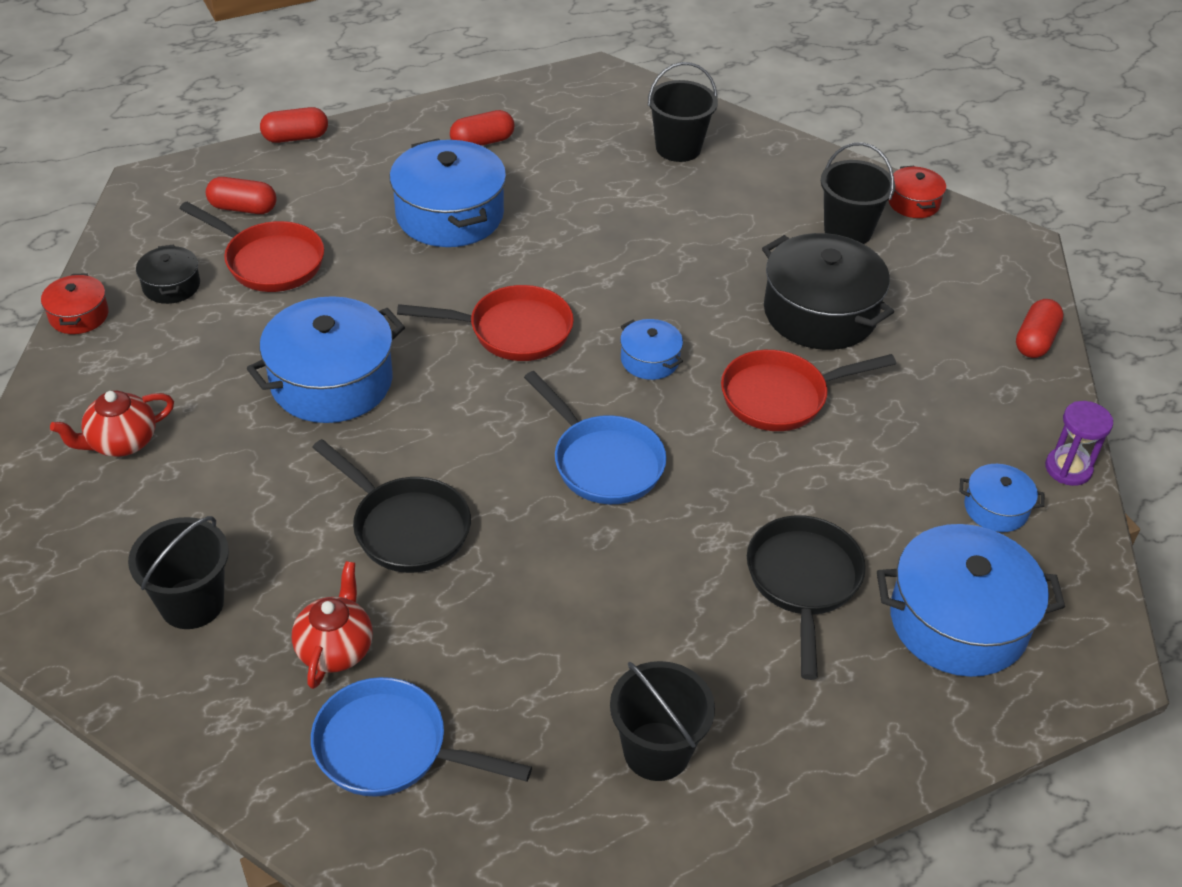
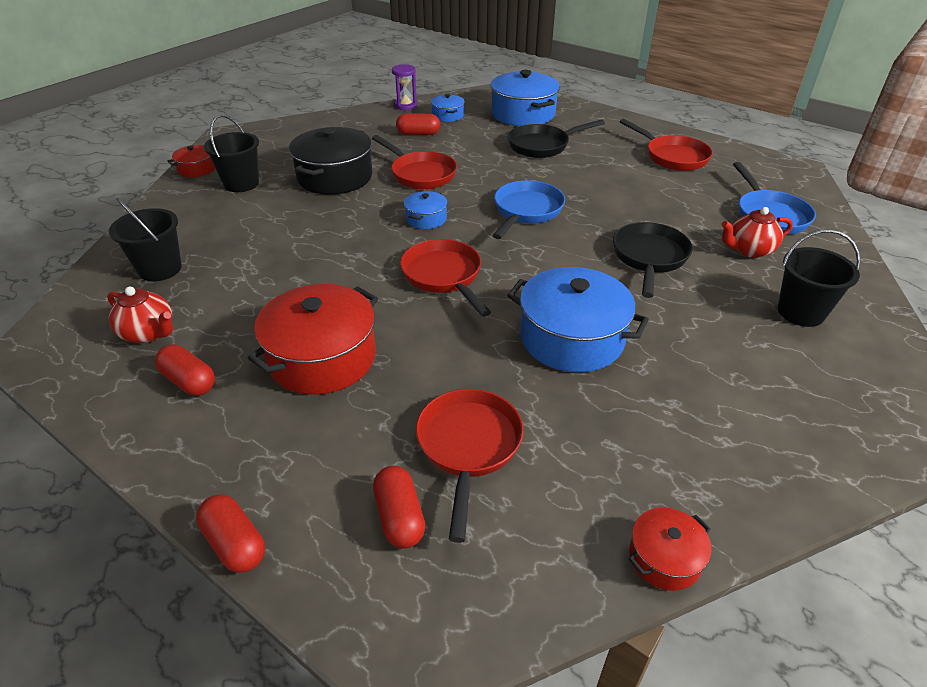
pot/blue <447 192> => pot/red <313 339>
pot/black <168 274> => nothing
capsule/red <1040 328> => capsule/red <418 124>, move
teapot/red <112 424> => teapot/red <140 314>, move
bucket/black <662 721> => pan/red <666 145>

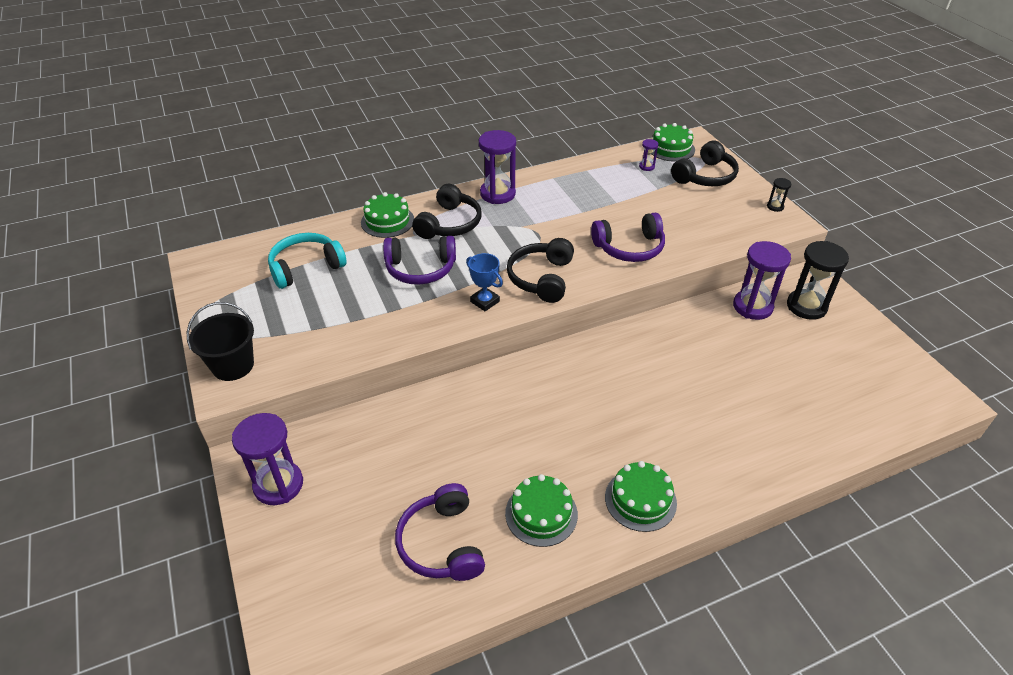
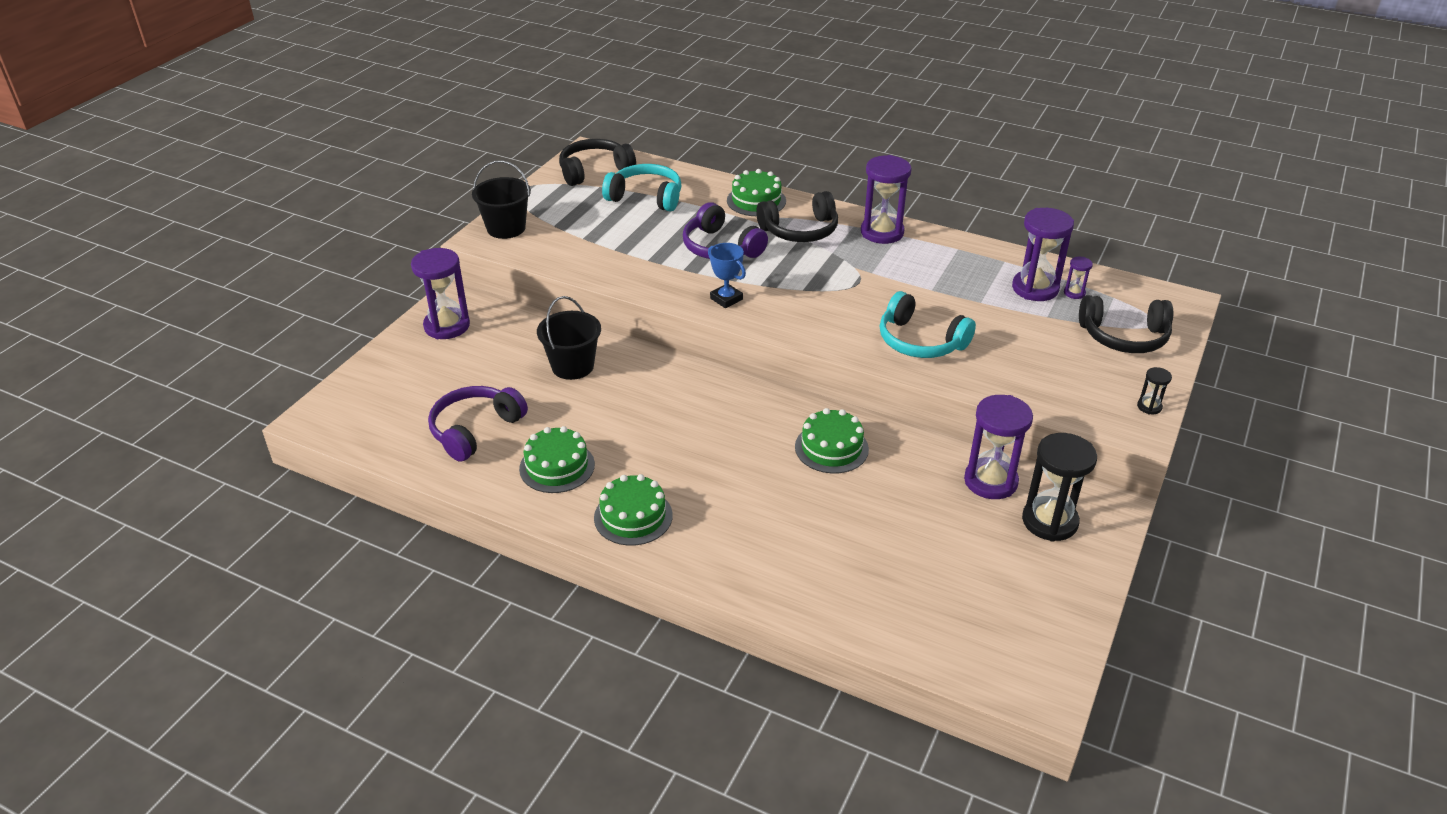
cake/green <673 142> => cake/green <832 440>, move
headphones/purple <628 237> => headphones/turquoise <928 324>
headphones/black <540 270> => headphones/black <597 162>, move
trophy/blue <484 282> => trophy/blue <727 275>, 45 degrees counterclockwise
nothing => hourglass/purple <1043 254>
nothing => bucket/black <569 338>

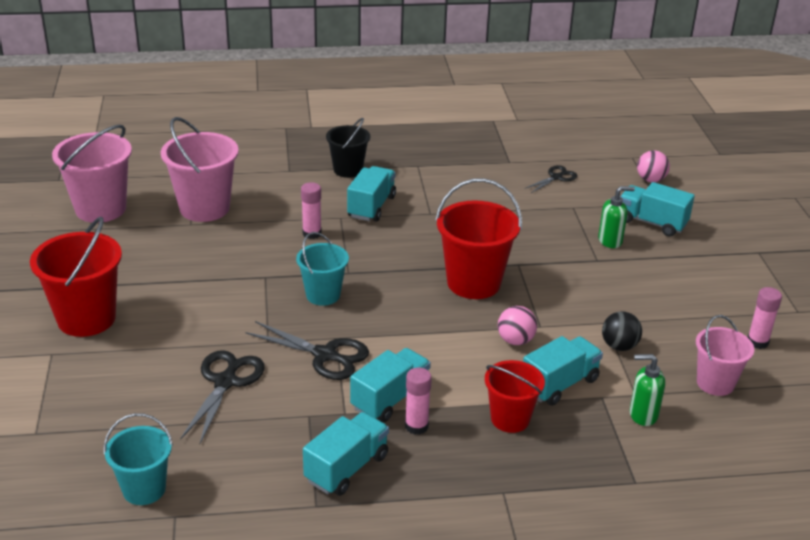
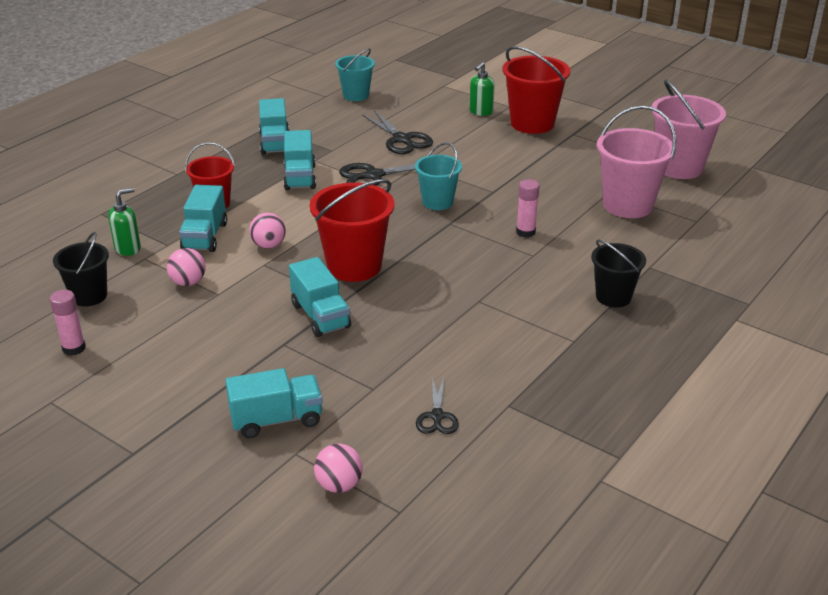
truck/turquoise <371 194> => truck/turquoise <320 297>, move
soap dispenser/green <616 217> => soap dispenser/green <482 89>, move
ball/black <622 331> => ball/pink <186 267>
bucket/pink <725 355> => bucket/black <81 269>
glue stick/pink <418 401> => nothing

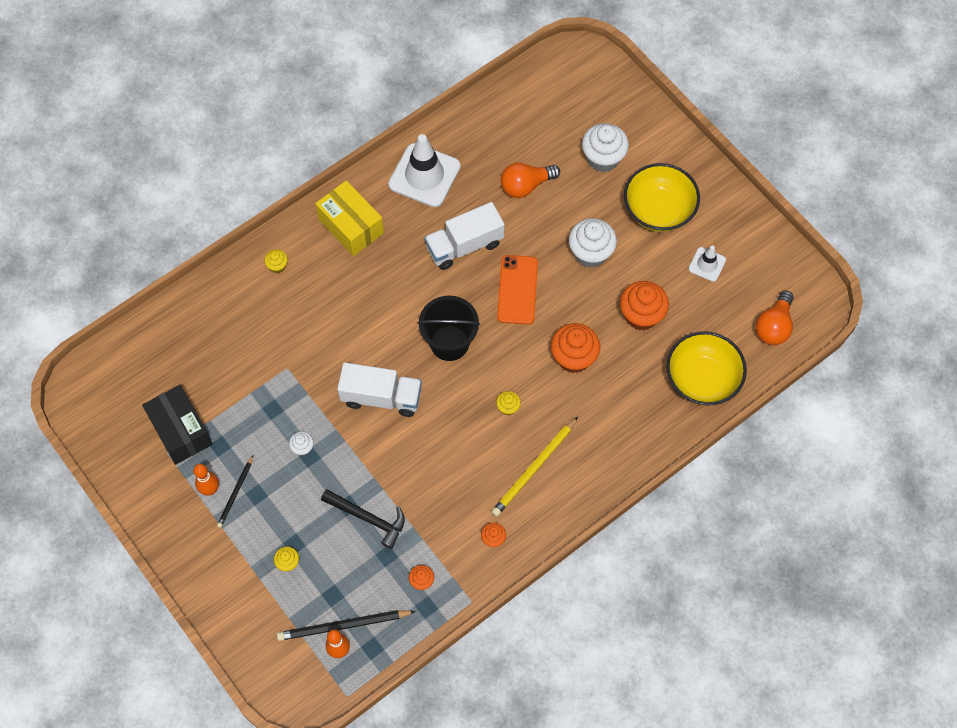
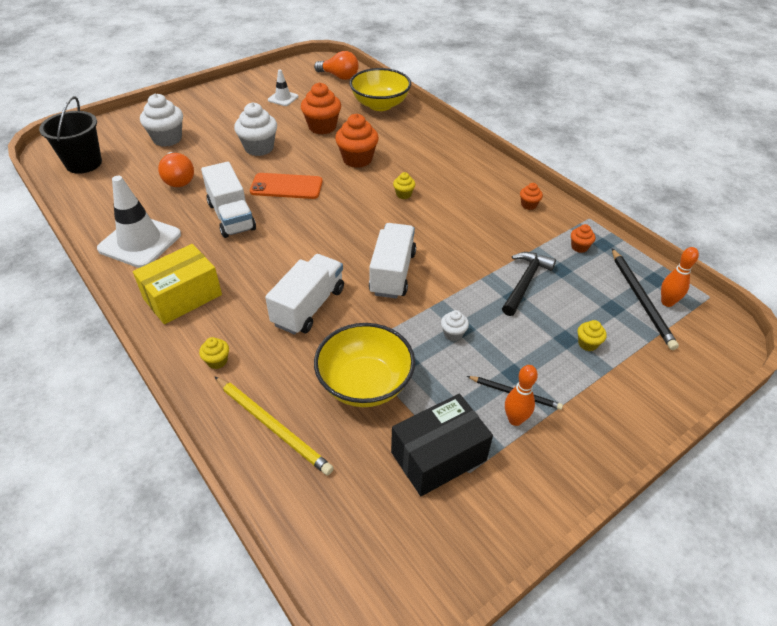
bowl/yellow <662 197> => bowl/yellow <364 365>, move
bucket/black <449 328> => bucket/black <70 135>, move
pencil/yellow <534 466> => pencil/yellow <274 426>, move
nothing => truck/white <304 294>

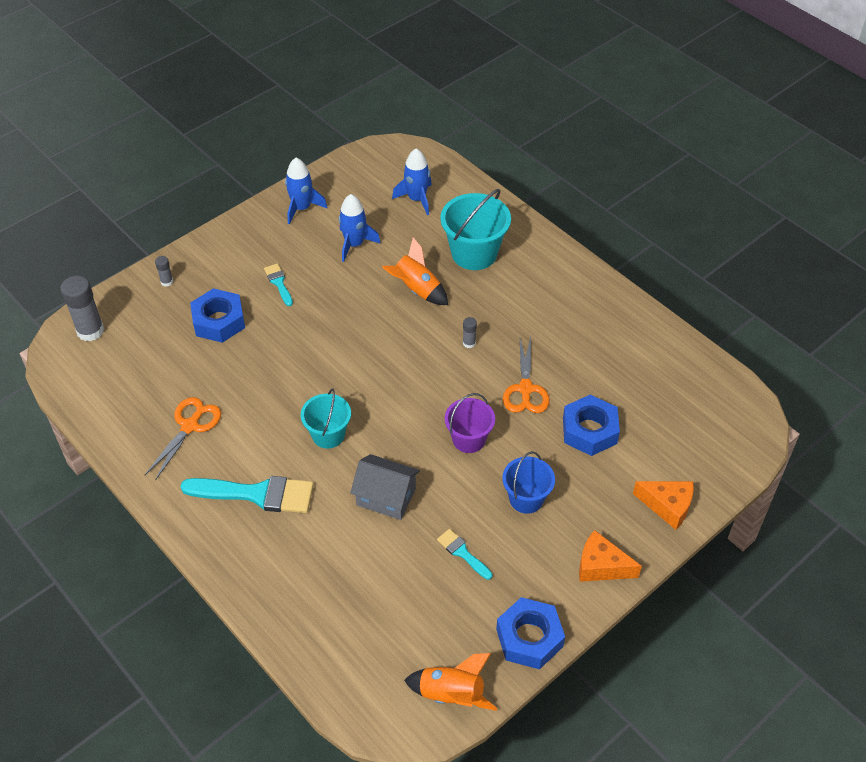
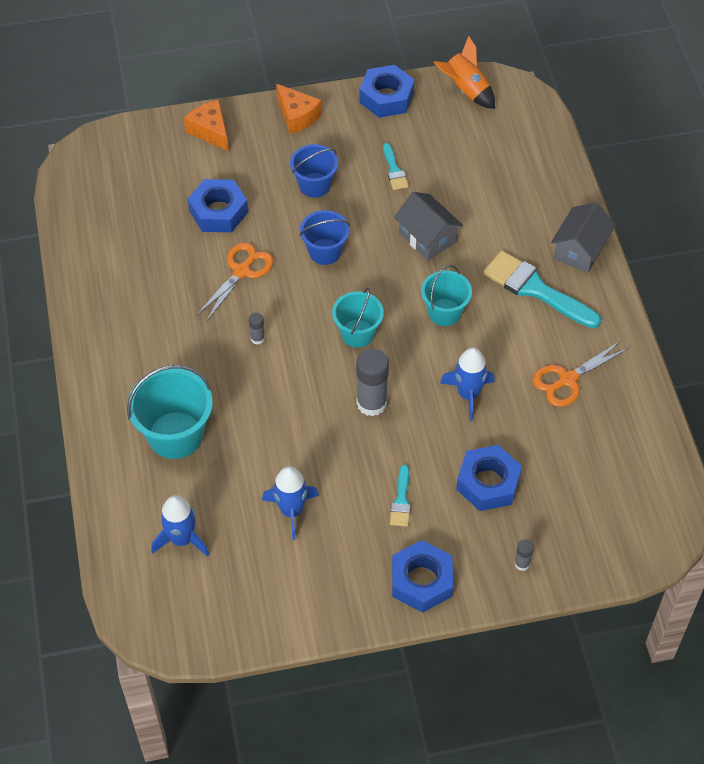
rocket/blue <306 191> => rocket/blue <467 384>, move
rocket/orange <415 271> => nothing
glue stick/grey <82 308> => glue stick/grey <372 383>, move
bucket/purple <470 423> => bucket/blue <325 237>
nothing => house/grey <583 237>
nothing => bucket/turquoise <358 318>
nothing => nut/blue <422 576>

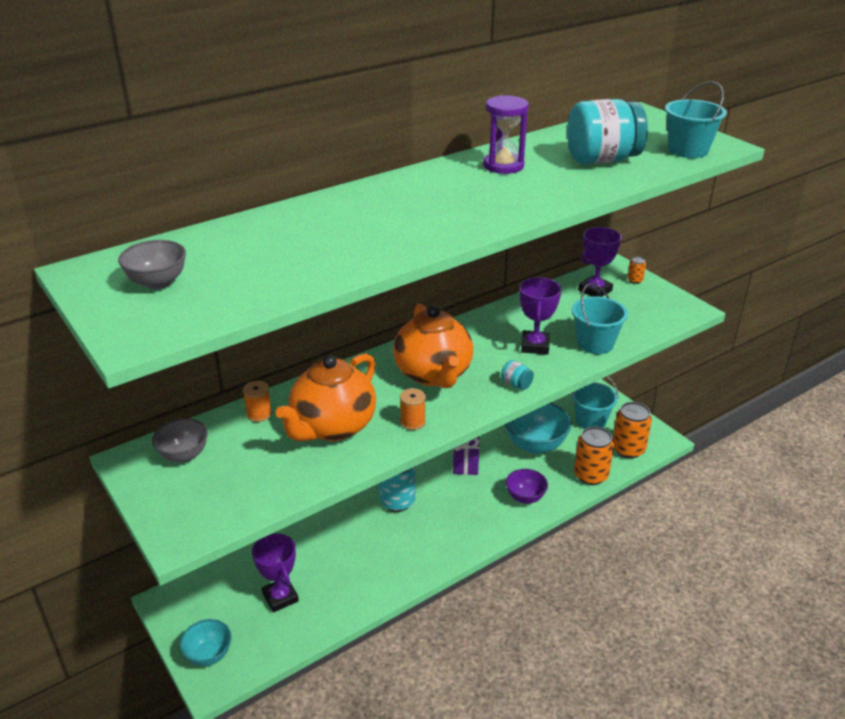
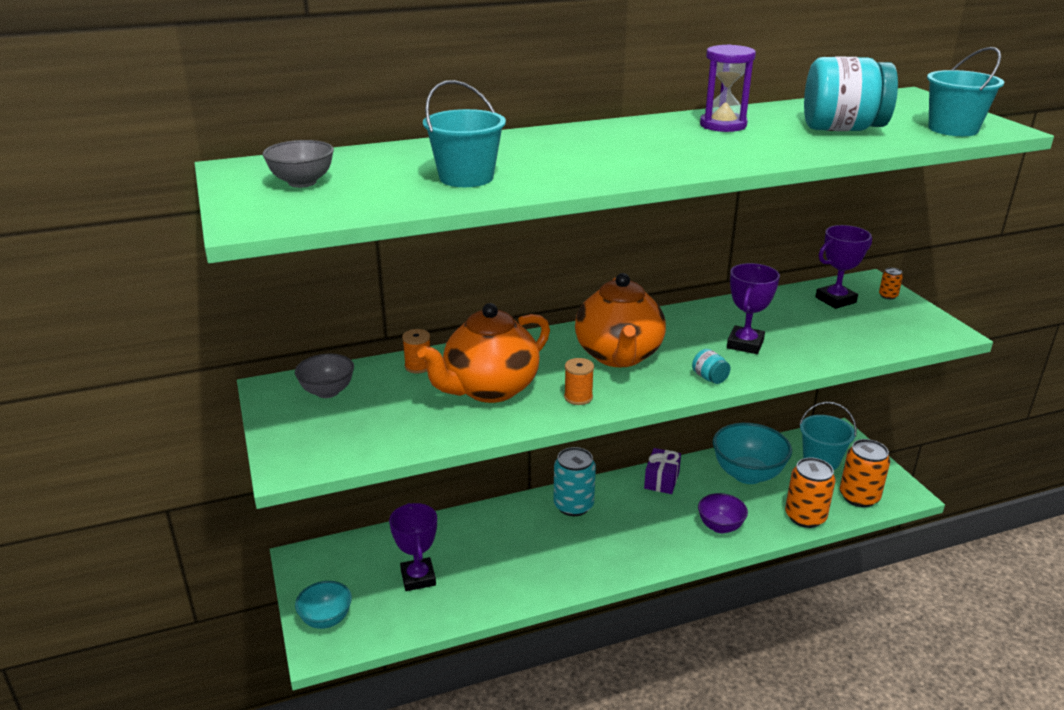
bucket/turquoise <600 318> => bucket/turquoise <464 133>, move

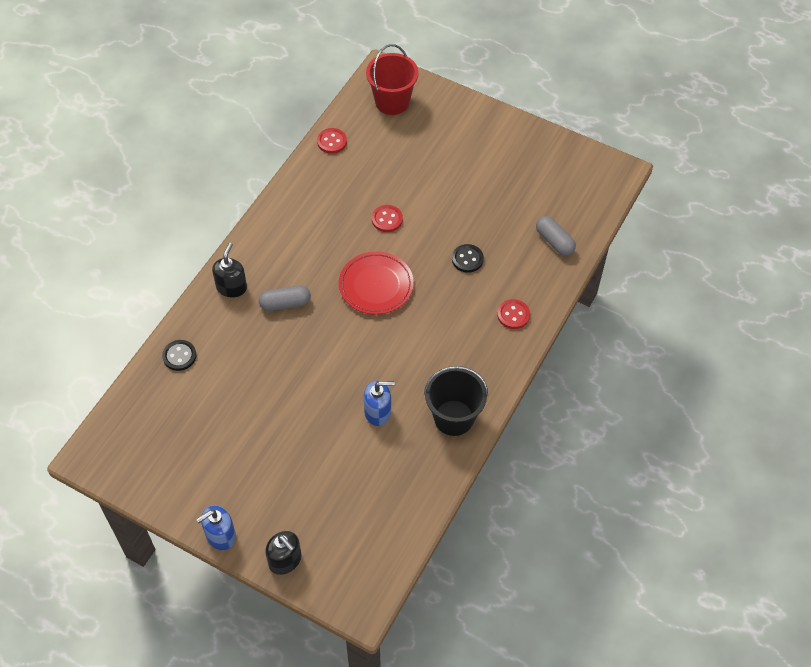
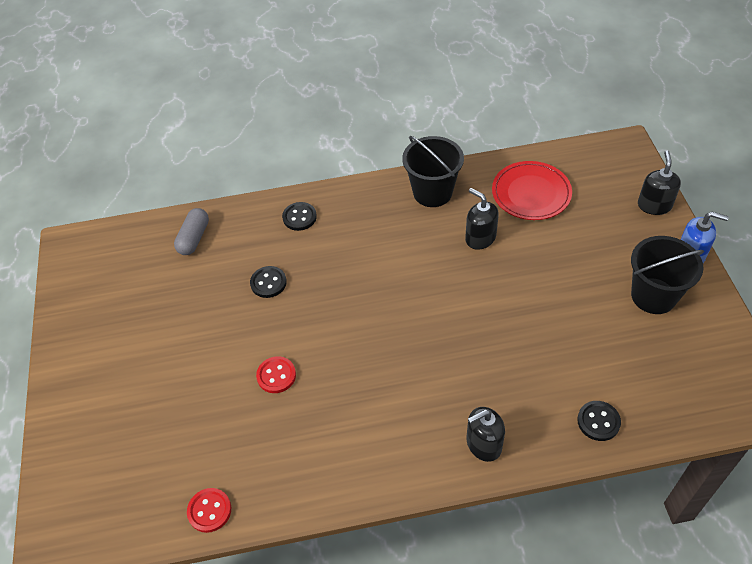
bucket/red <392 79> => nothing
plate/red <376 283> => plate/red <532 190>, move
capsule/grey <285 298> => nothing
button/red <513 314> => button/black <299 216>
soap dispenser/blue <379 403> => soap dispenser/black <482 219>
nothing => bucket/black <667 275>

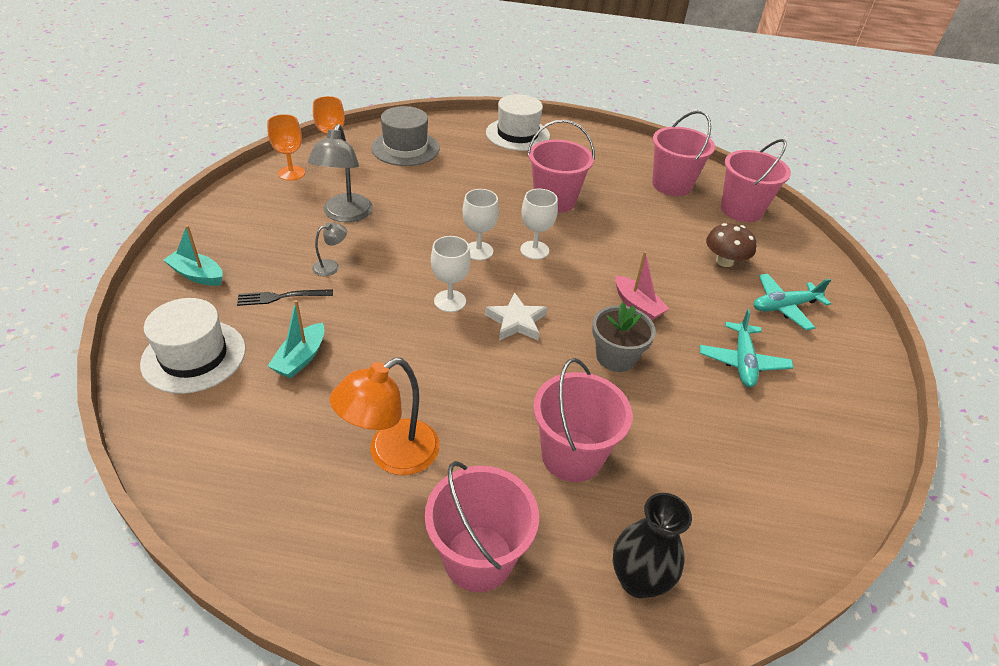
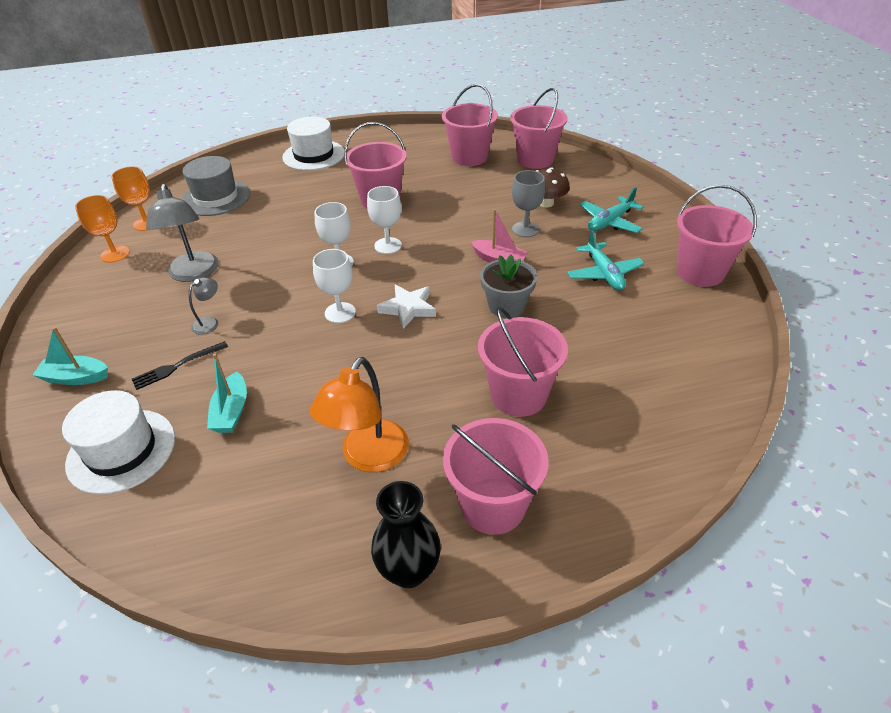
vase/black <652 545> => vase/black <406 534>, move
nothing => goblet/grey <528 203>
nothing => bucket/pink <717 236>

